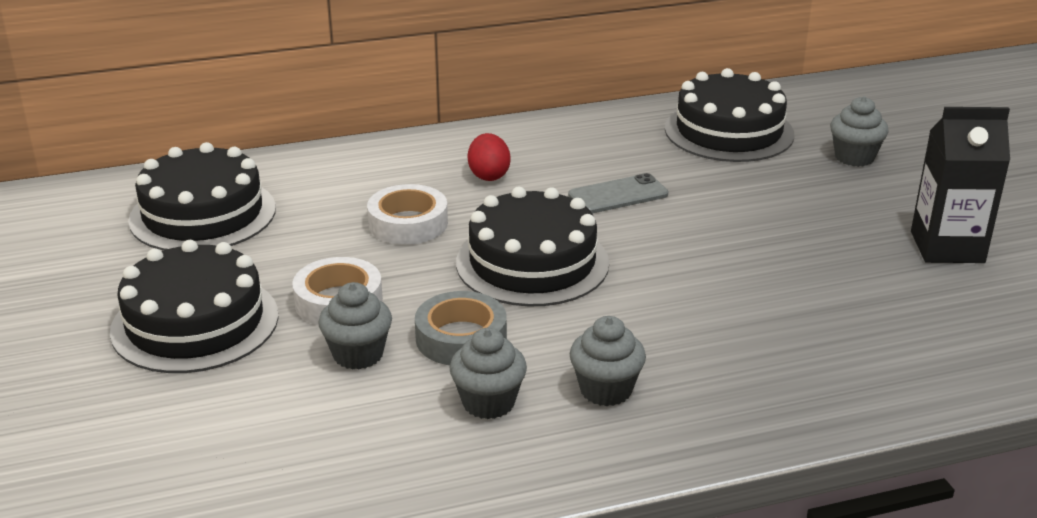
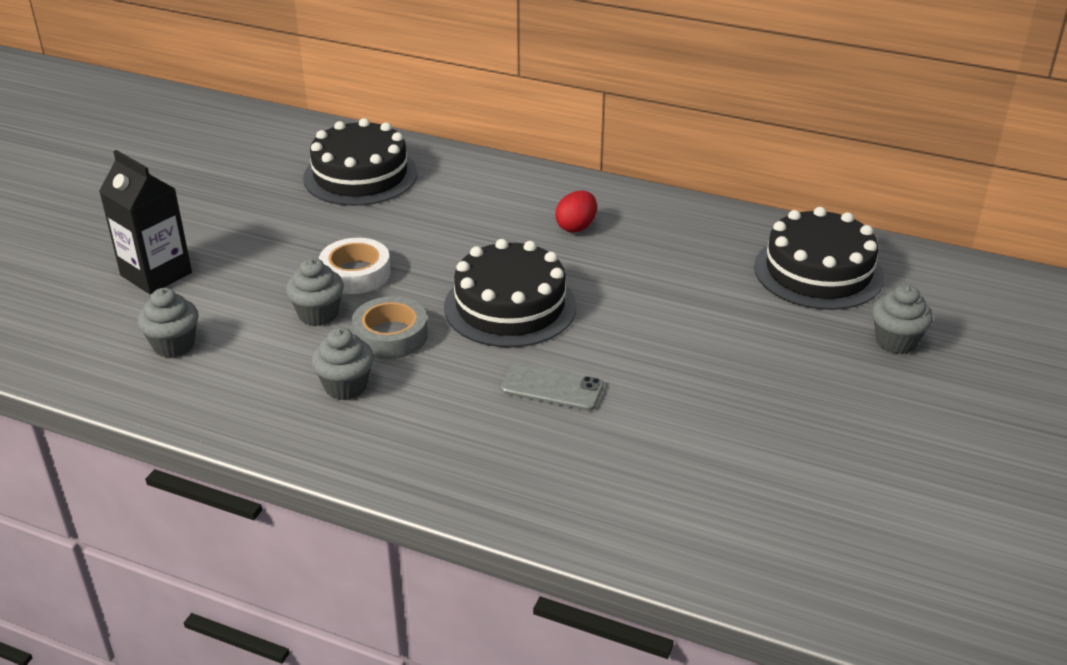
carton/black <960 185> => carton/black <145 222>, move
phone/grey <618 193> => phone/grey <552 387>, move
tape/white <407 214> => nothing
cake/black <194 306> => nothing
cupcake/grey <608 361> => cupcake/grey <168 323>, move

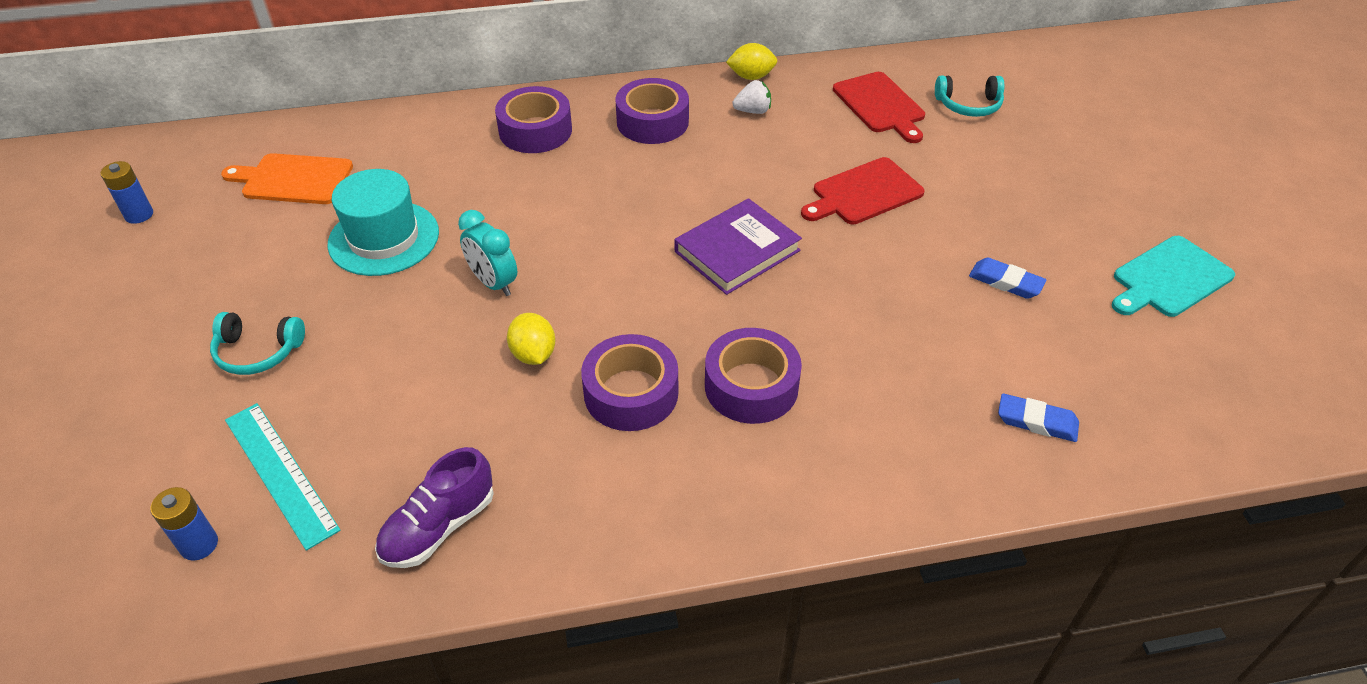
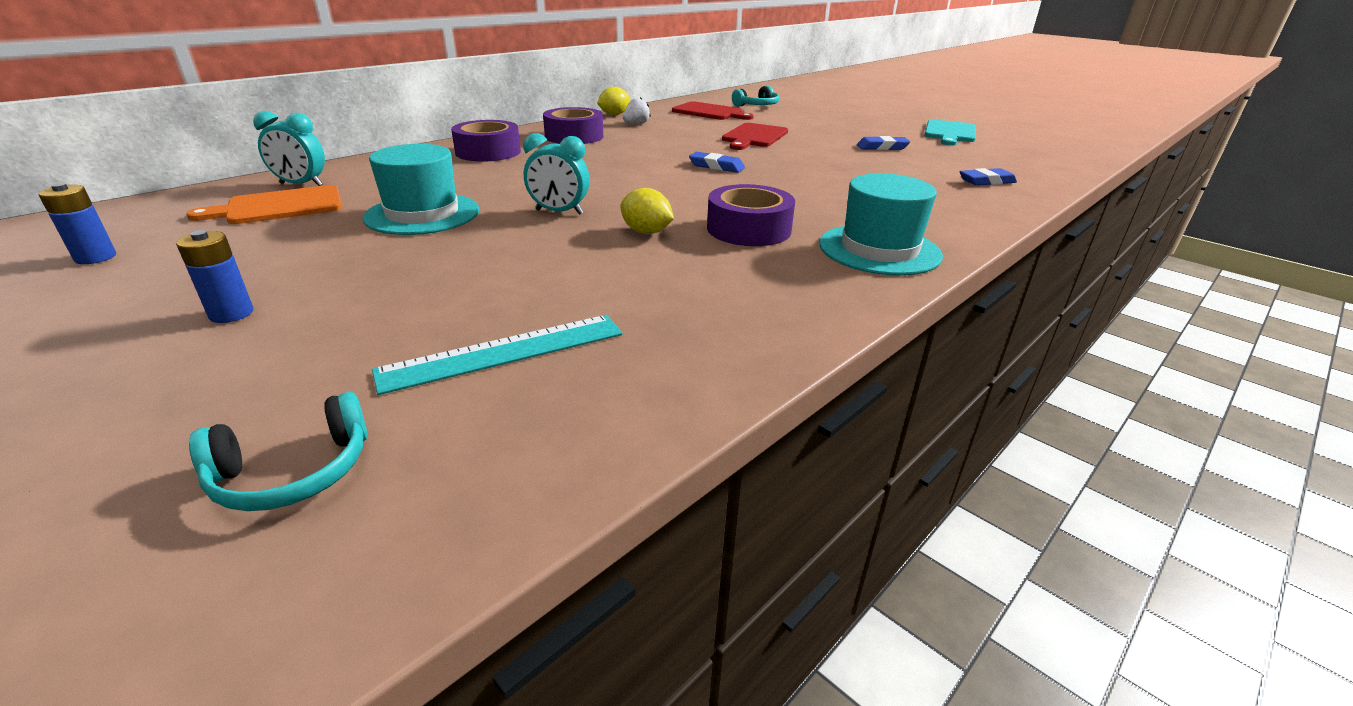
book/purple <738 246> => eraser/blue <717 162>
headphones/turquoise <257 343> => headphones/turquoise <278 451>, move
tape/purple <753 376> => nothing
ruler/turquoise <283 477> => ruler/turquoise <497 355>, 45 degrees counterclockwise
shoe/purple <434 507> => nothing
battery/blue <184 524> => battery/blue <214 276>, move
nothing => clock/turquoise <289 148>
nothing => hat/turquoise <881 224>

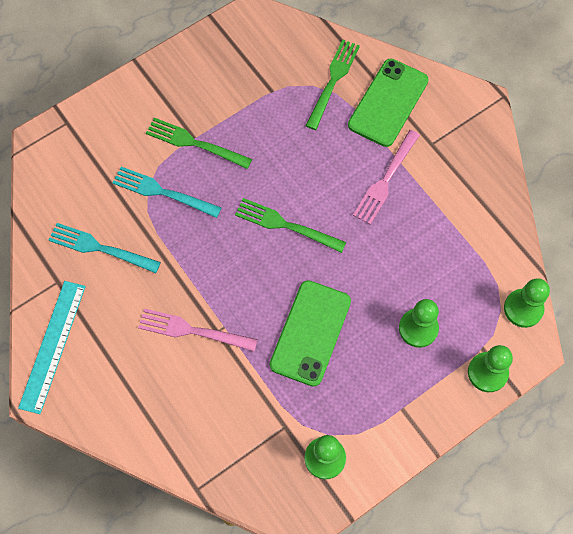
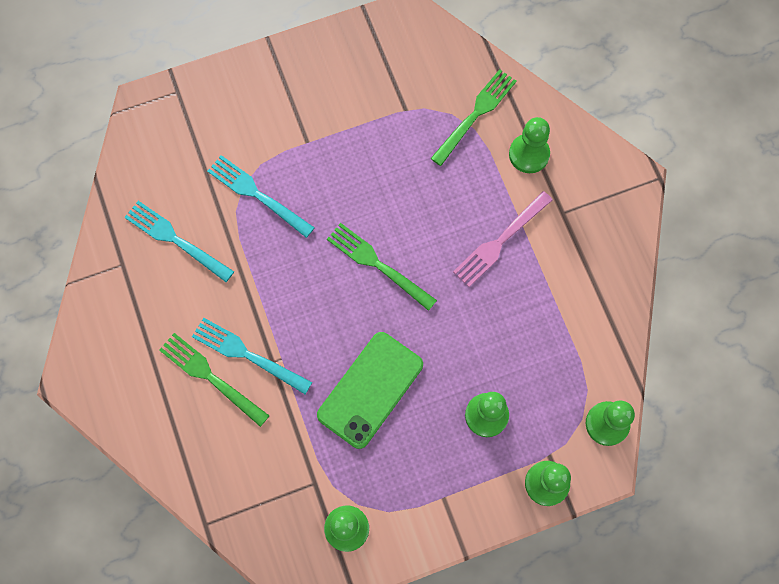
phone/green <388 103> => pawn/green <529 145>
fork/green <199 143> => fork/green <214 380>, move
ruler/turquoise <52 347> => nothing
fork/pink <198 329> => fork/turquoise <252 356>

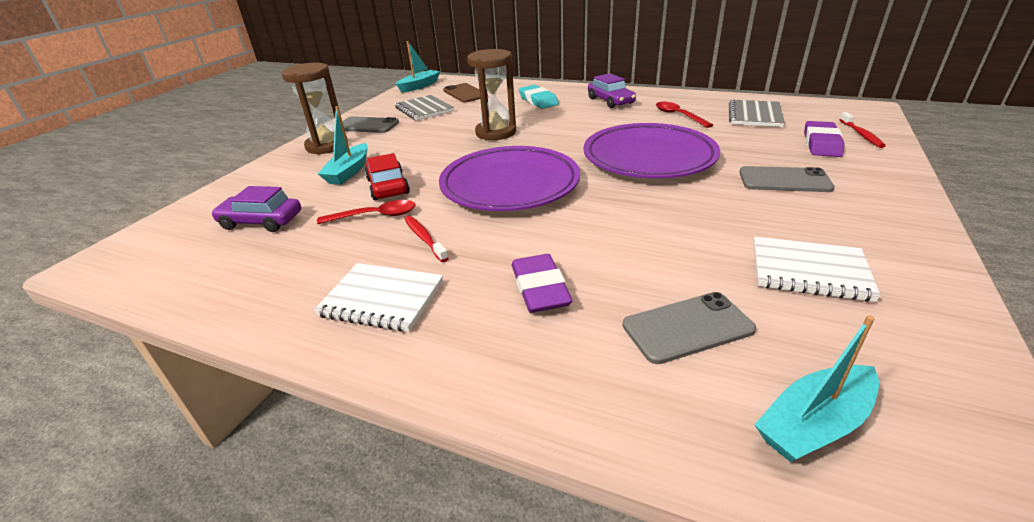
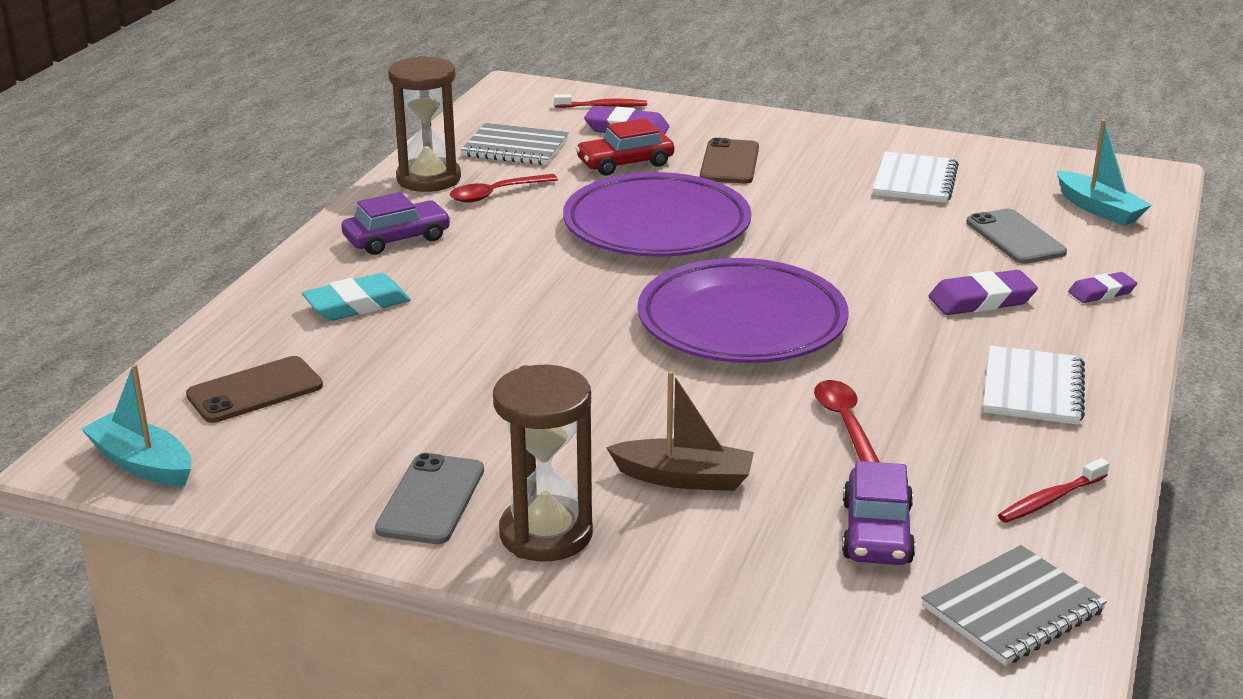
hourglass/brown <491 94> => hourglass/brown <424 124>, move
notebook/grey <424 108> => notebook/grey <1014 605>, move
boat/turquoise <343 145> => boat/brown <680 431>
car/red <387 176> => car/red <624 146>, move
phone/grey <786 179> => phone/brown <729 161>
toothbrush/red <427 239> => toothbrush/red <1053 490>, move
nothing => eraser/purple <1102 287>

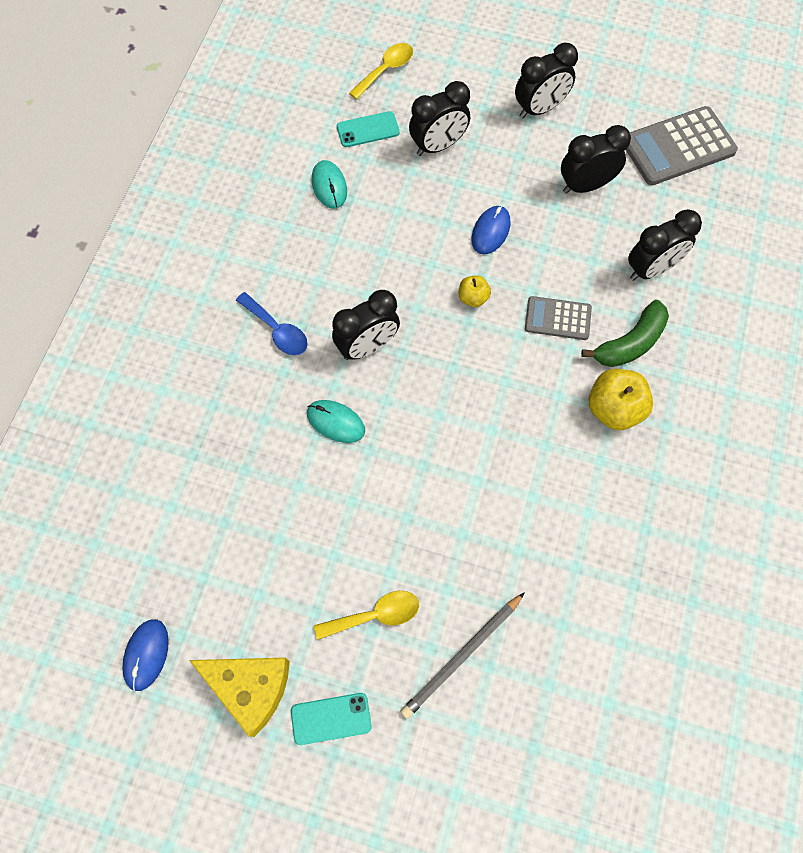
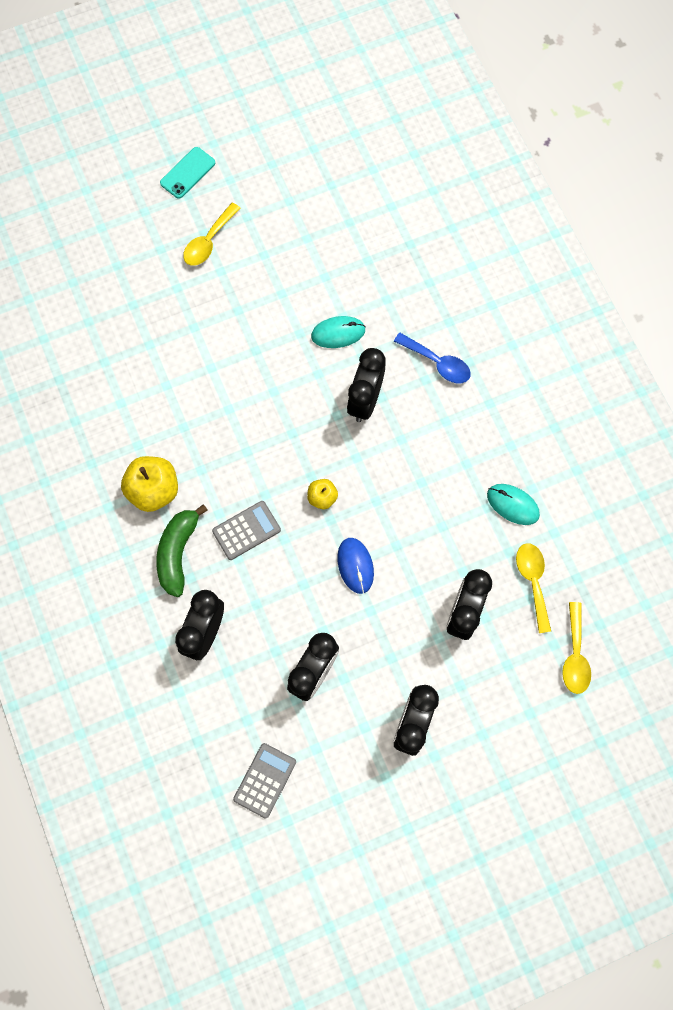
calculator/grey <682 145> => calculator/grey <264 780>, x0.58
phone/turquoise <368 129> => spoon/yellow <533 588>
spoon/blue <272 323> => spoon/blue <432 358>, 150 degrees counterclockwise
pencil/grey <462 655> => nothing
mouse/blue <145 655> => nothing
cheese/yellow <239 697> => nothing

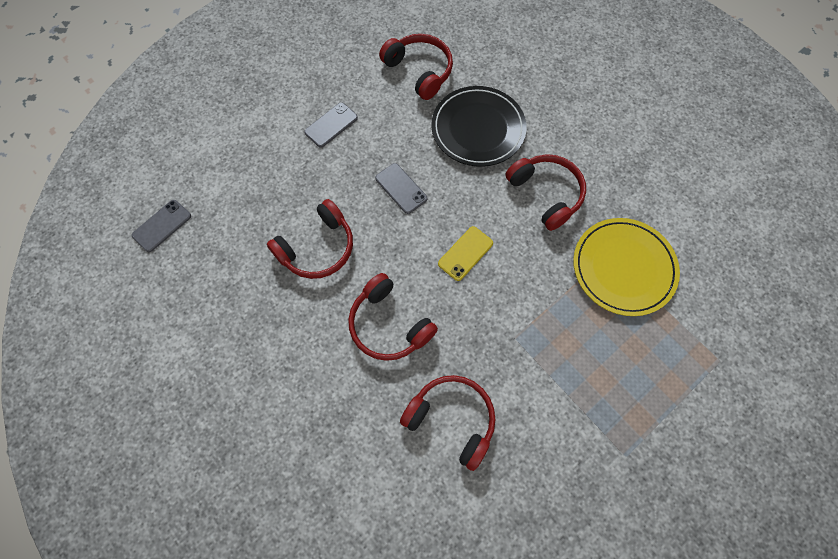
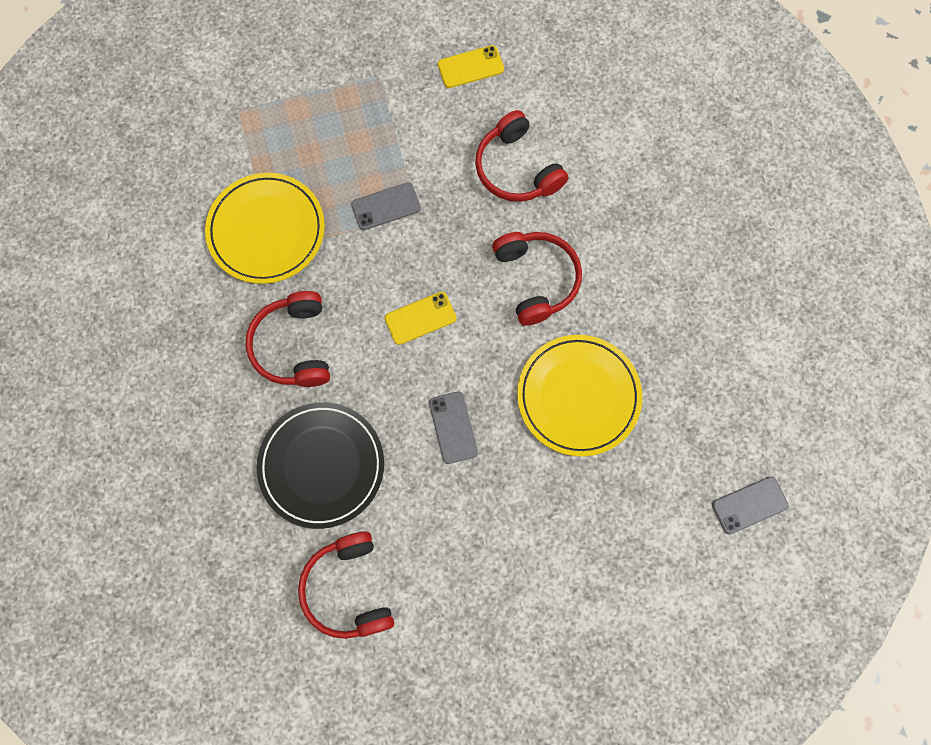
phone/grey <331 125> => phone/grey <386 206>, move
headphones/red <310 239> => plate/yellow <579 396>
nothing => phone/yellow <471 66>

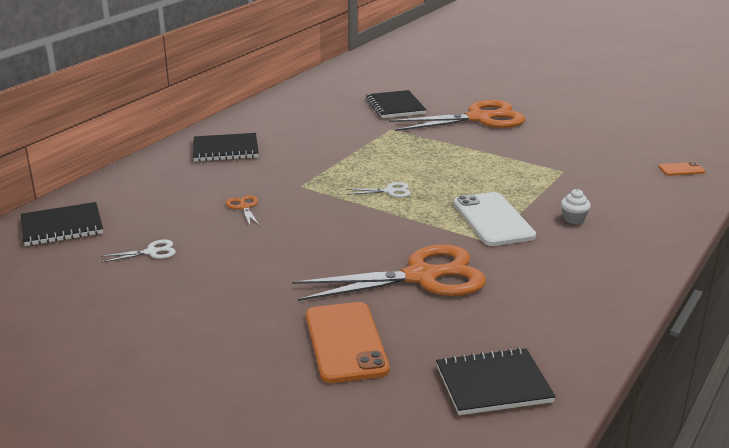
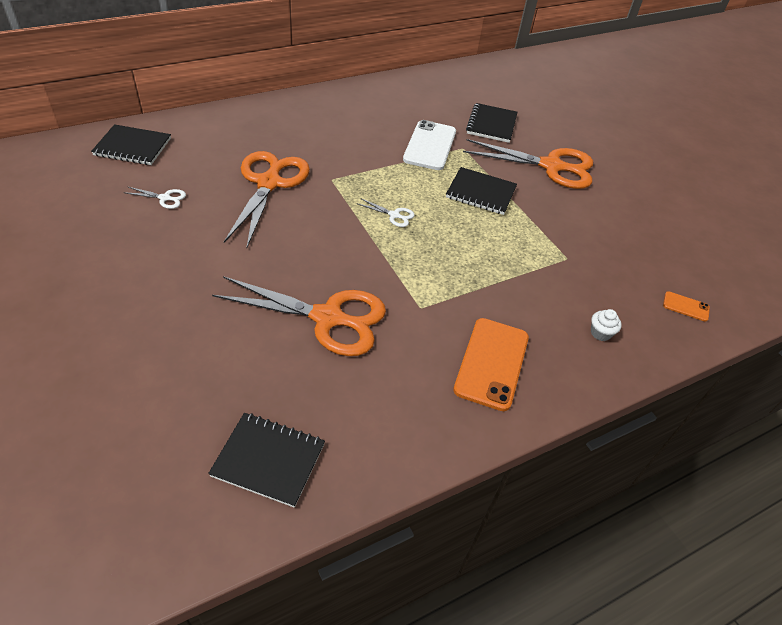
notebook/black <226 147> => notebook/black <481 191>, move
cupcake/white <576 206> => cupcake/white <606 325>, move
phone/white <494 219> => phone/white <429 145>, move
scissors/orange <243 210> => scissors/orange <267 199>, x2.47
phone/orange <348 342> => phone/orange <491 364>, move

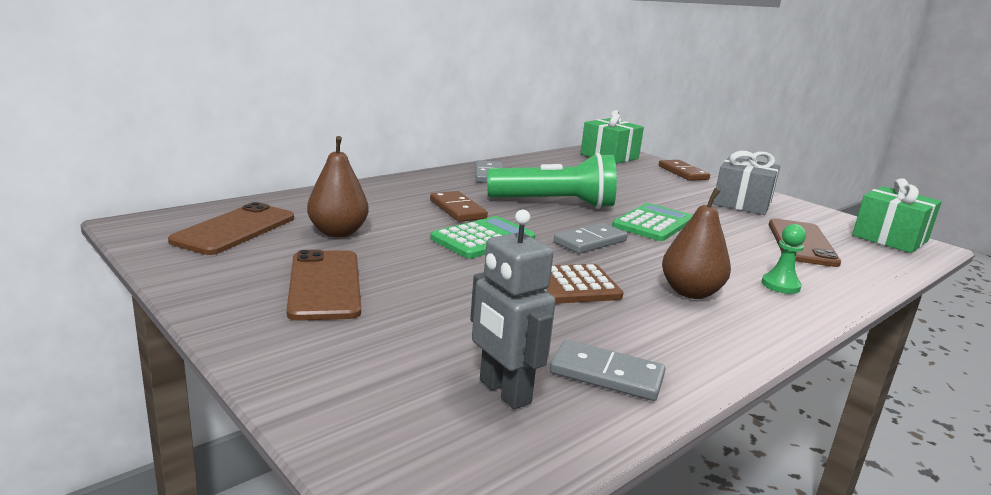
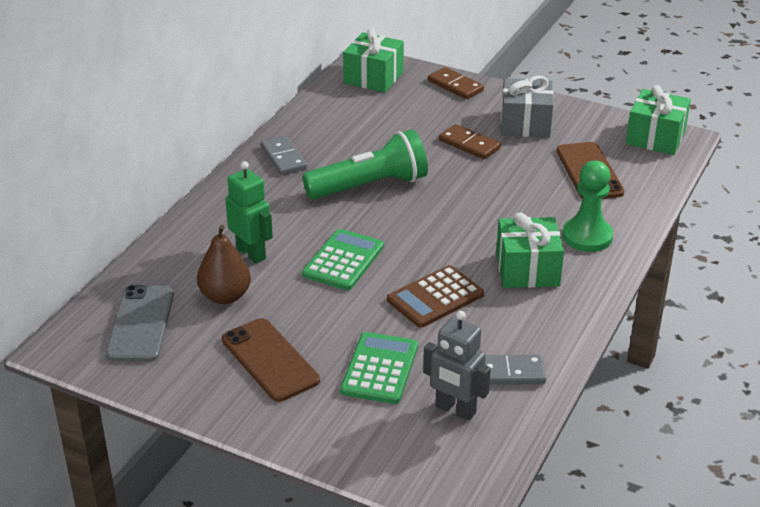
pear/brown <696 243> => gift/green <530 250>
domino/brown <459 206> => domino/brown <470 141>, move
phone/brown <231 228> => phone/grey <140 323>
calculator/green <652 222> => calculator/green <379 368>, move
domino/grey <591 238> => nothing
pawn/green <783 259> => pawn/green <587 206>, x1.68
nothing => robot/green <249 212>

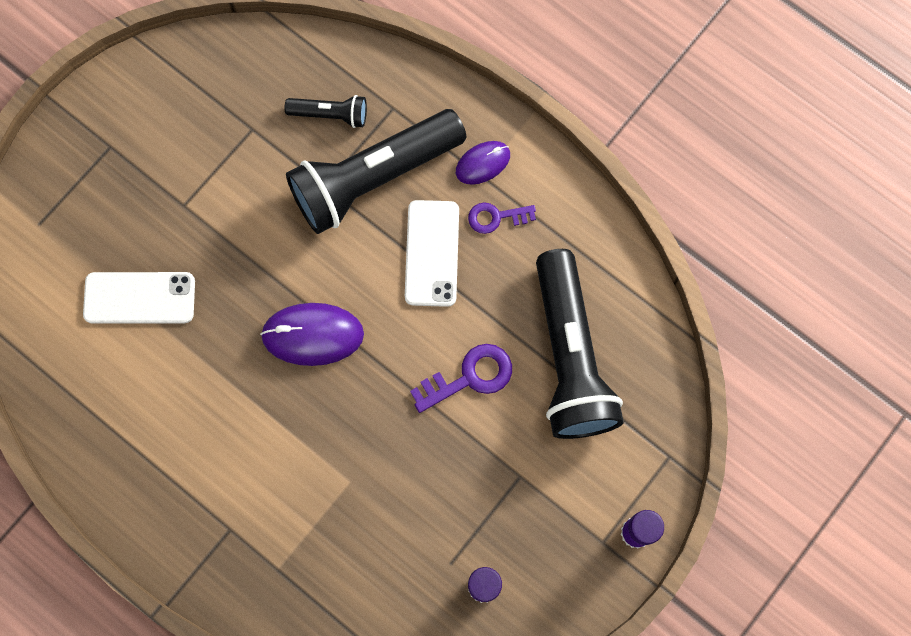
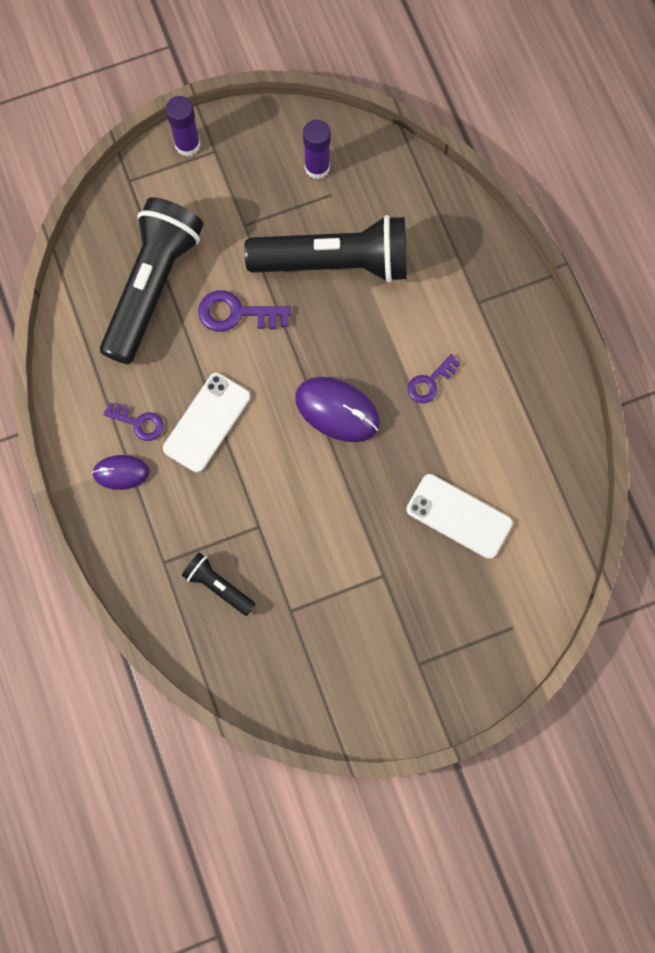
flashlight/black <376 171> => flashlight/black <326 249>, move
nothing => key/purple <434 378>

